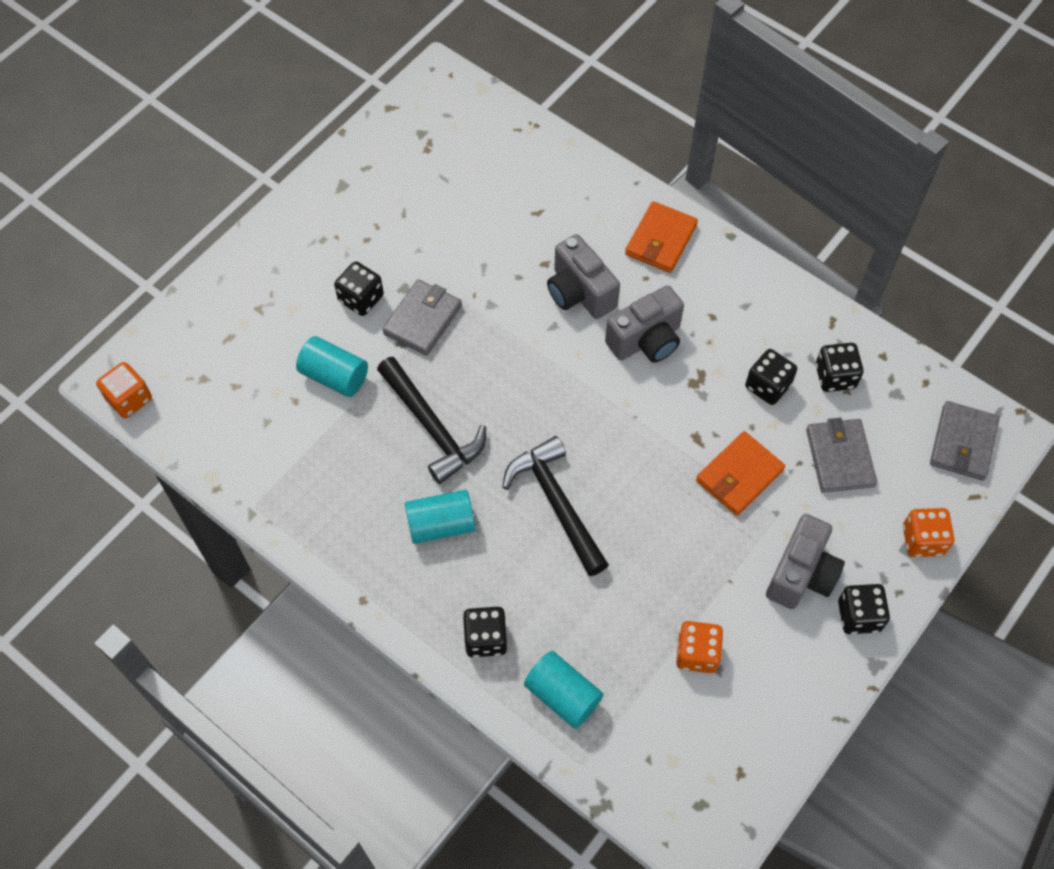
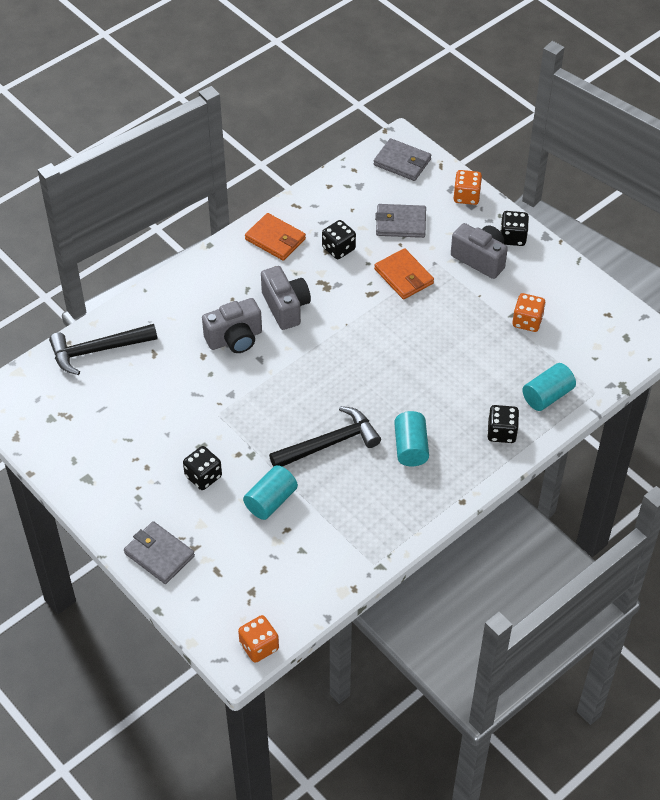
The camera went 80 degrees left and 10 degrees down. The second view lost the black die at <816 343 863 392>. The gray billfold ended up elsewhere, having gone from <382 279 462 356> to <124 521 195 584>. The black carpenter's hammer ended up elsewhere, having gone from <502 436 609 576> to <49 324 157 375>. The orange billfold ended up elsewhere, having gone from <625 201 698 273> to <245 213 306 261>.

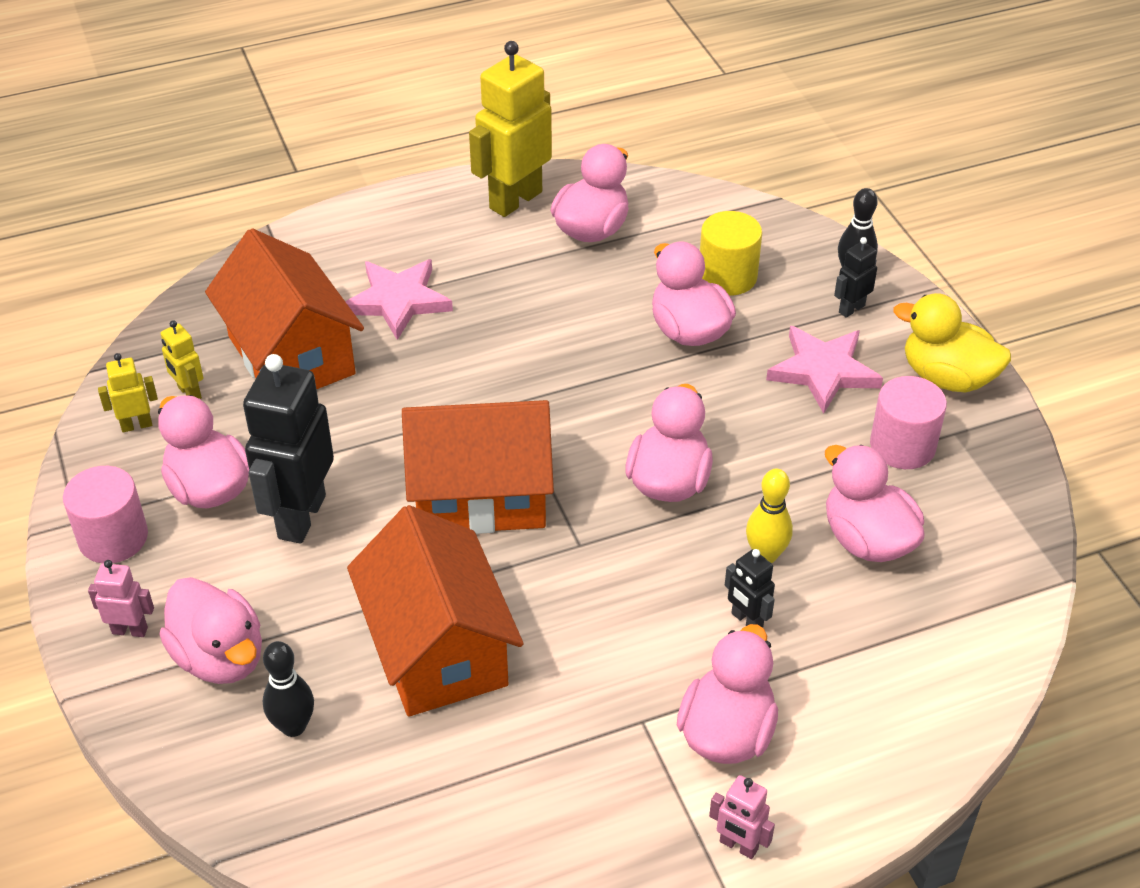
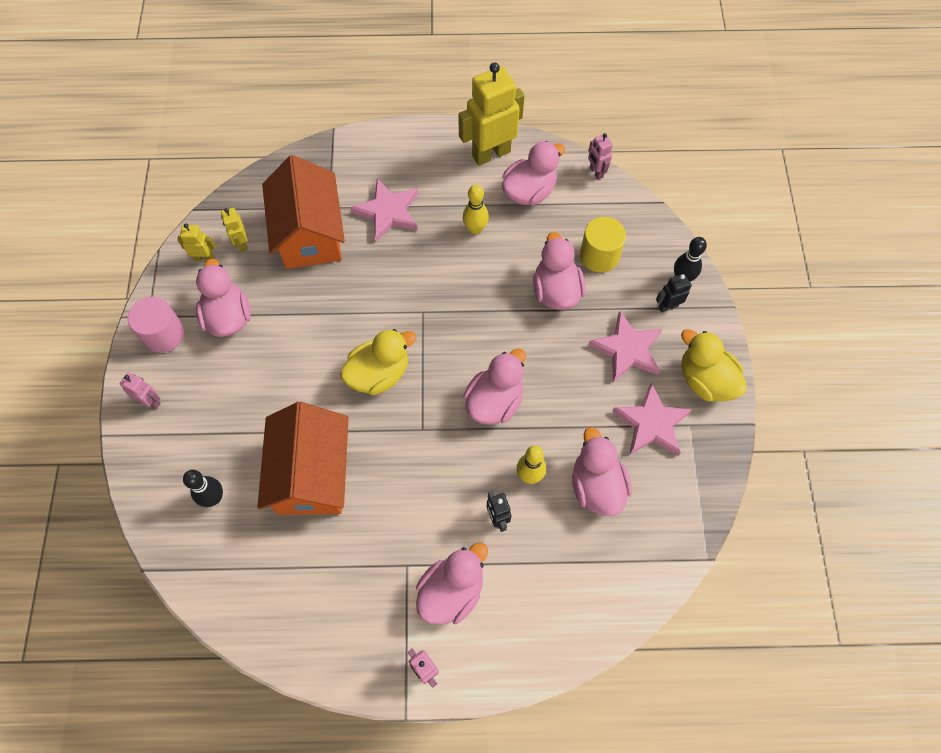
The camera went 20 degrees right and 20 degrees up. The second view lost the pink toy duck at <159 577 262 684>. The second view lost the black toy robot at <243 354 334 544>. The second view gained the golden skittle at <463 185 489 234>. The second view gained the pink toy robot at <588 133 613 180>. Where the orange cottage stood at <402 400 554 534>, the golden toy duck came to stand at <340 329 416 395>. Where the pink cylinder shape stood at <870 376 947 469>, the pink star shape came to stand at <612 383 692 456>.

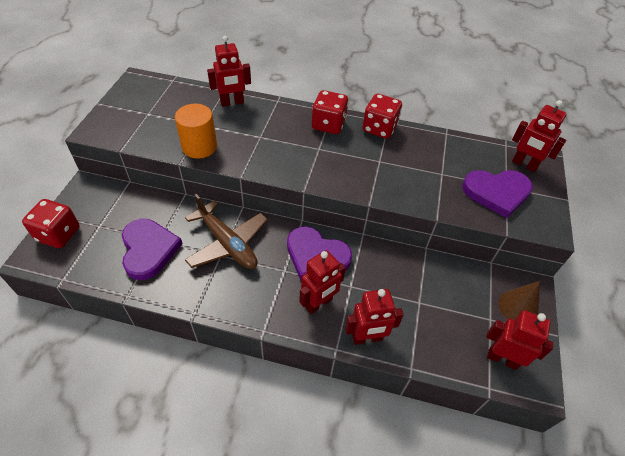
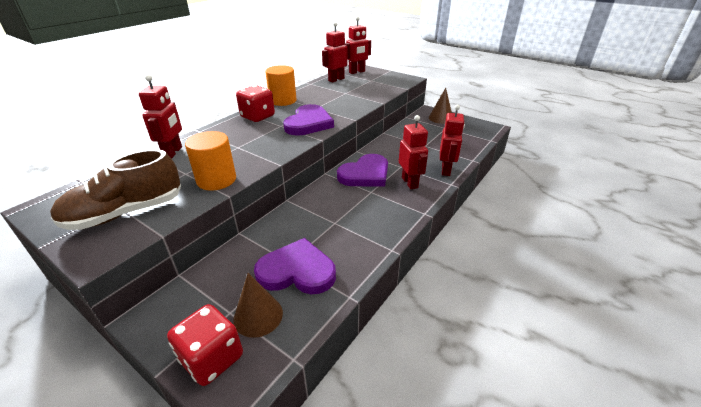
The camera went 65 degrees left and 15 degrees down. The second view lost the dark brown aeroplane at <185 194 268 269>. The second view gained the dark brown sneaker at <50 149 181 230>. The second view gained the dark brown cone at <233 273 283 338>. The purple love heart ended up elsewhere, having gone from <462 170 533 218> to <283 104 334 136>. The scarlet toy robot ended up elsewhere, having gone from <486 310 554 370> to <322 22 348 82>. Where the scarlet die stood at <362 94 402 139>, the orange cylinder shape came to stand at <265 65 296 106>.

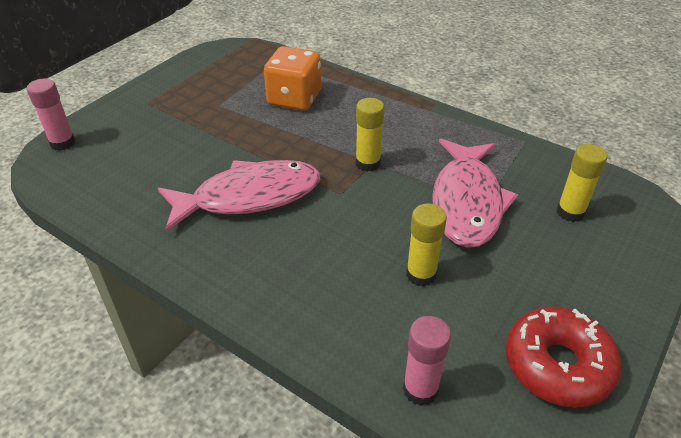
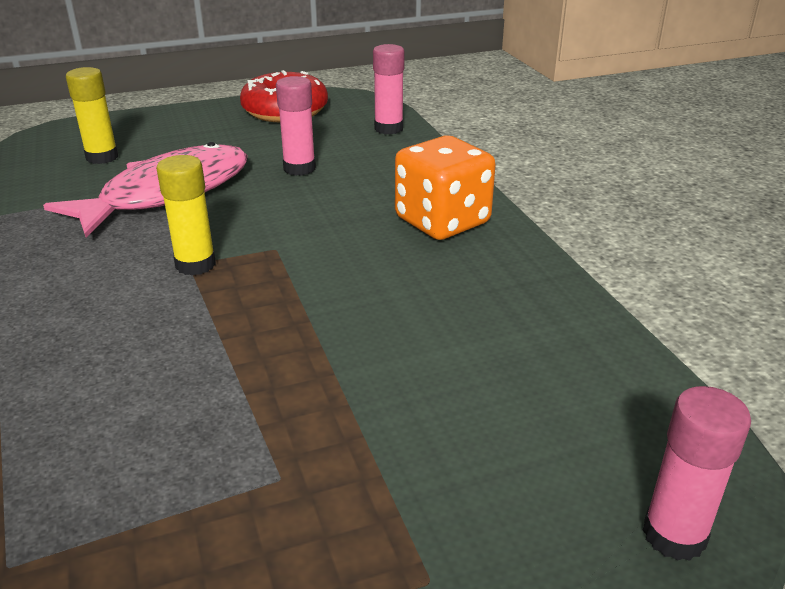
The camera went 145 degrees left and 10 degrees down. The second view lost the pink fish at <158 160 320 232>. The orange die ended up elsewhere, having gone from <264 46 321 111> to <395 136 496 240>. What was the golden glue at <406 203 447 287> turned into the pink glue at <276 76 316 176>.

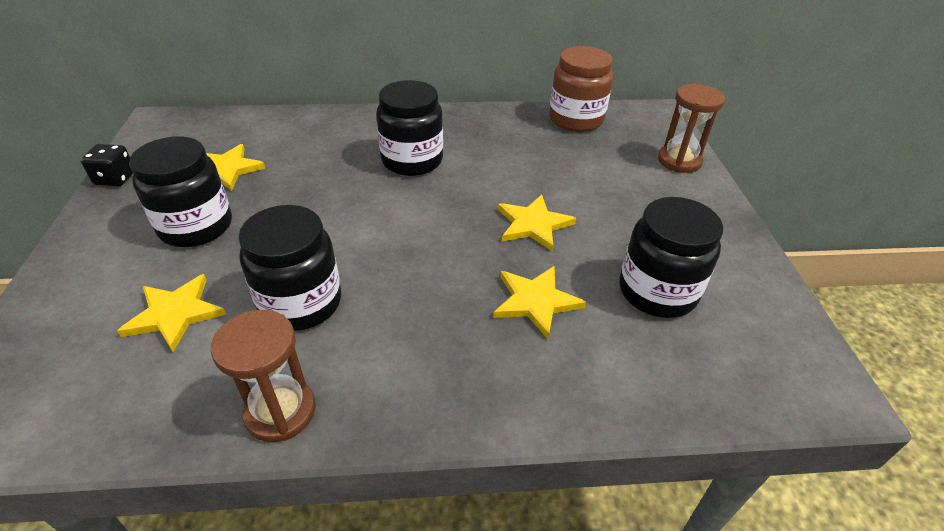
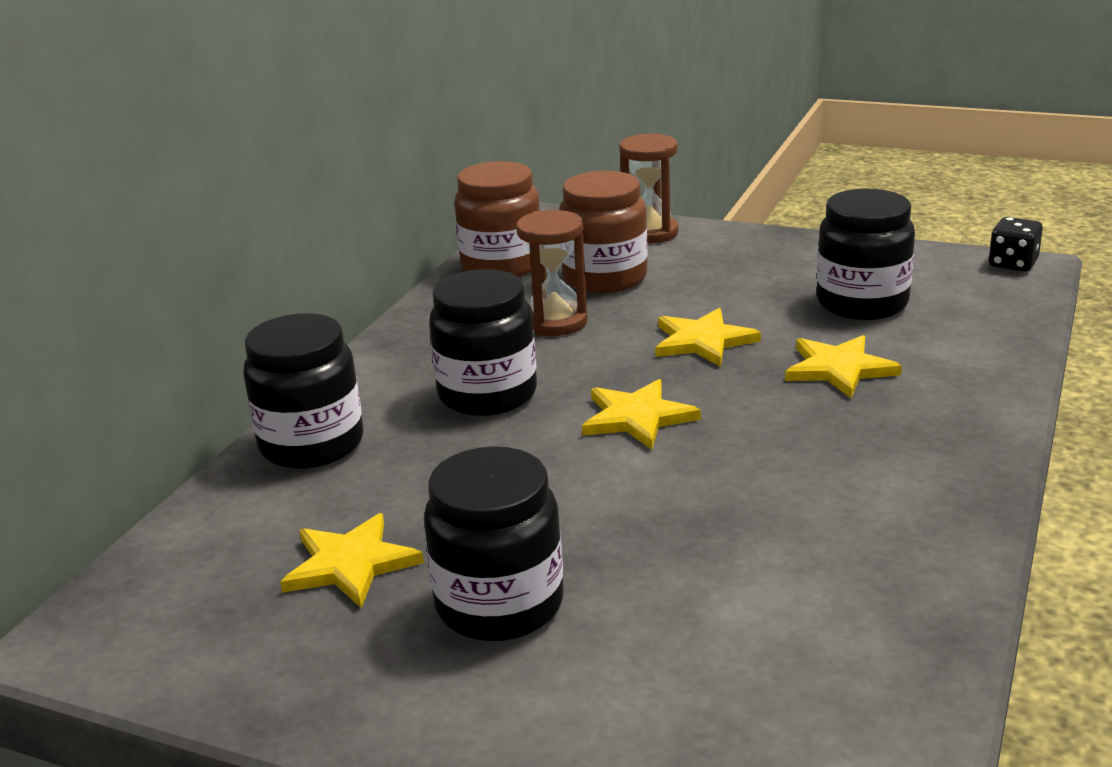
The camera went 60 degrees left and 15 degrees down. The second view gained the dark brown jar at <559 171 648 293>. The black die ended up elsewhere, having gone from <81 144 133 186> to <989 217 1043 271>. The golden star shape ended up elsewhere, having gone from <117 274 226 352> to <582 379 701 450>. The dark brown sand timer ended up elsewhere, having gone from <211 310 316 442> to <516 210 588 336>. The black jar ended up elsewhere, having gone from <238 205 341 331> to <243 313 363 469>.

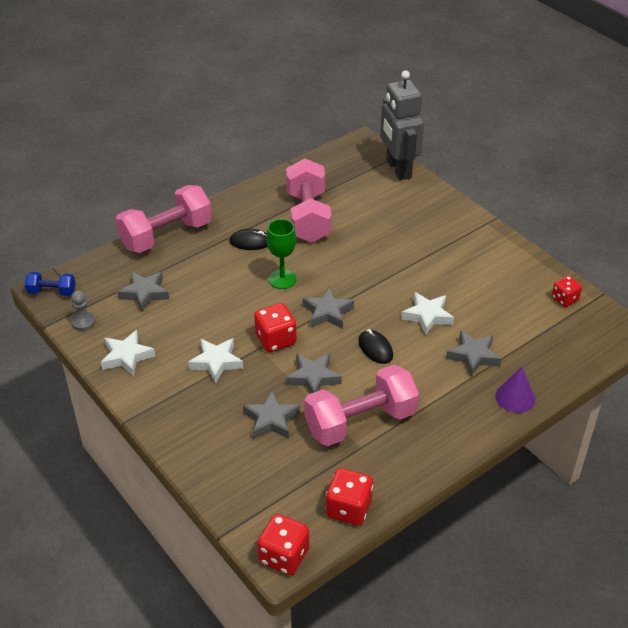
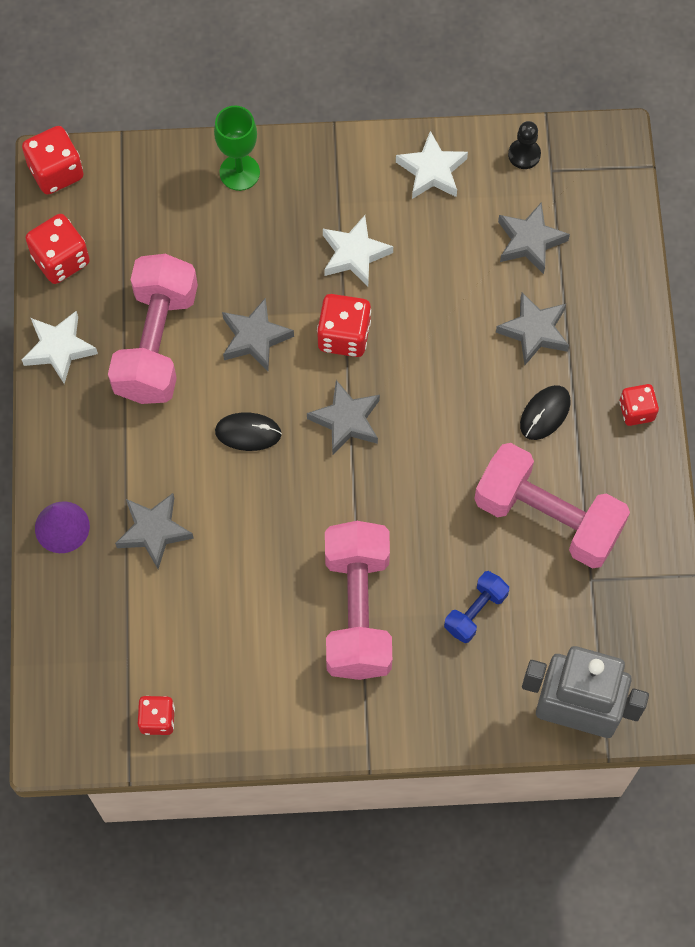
The camera went 125 degrees right and 25 degrees up. The second view gained the scarlet die at <619 384 659 426>. The blue dumbbell ended up elsewhere, having gone from <25 272 75 296> to <444 571 509 643>. The pink dumbbell ended up elsewhere, having gone from <116 185 212 253> to <325 521 392 680>. The gray star shape ended up elsewhere, having gone from <243 390 300 439> to <496 292 569 365>. The emerald wine glass ended up elsewhere, having gone from <266 219 296 289> to <214 106 260 191>. The pure white star shape ended up elsewhere, having gone from <401 292 454 335> to <22 311 98 384>. What was the gray chess pawn at <71 291 96 331> turned into the black chess pawn at <508 121 541 169>.

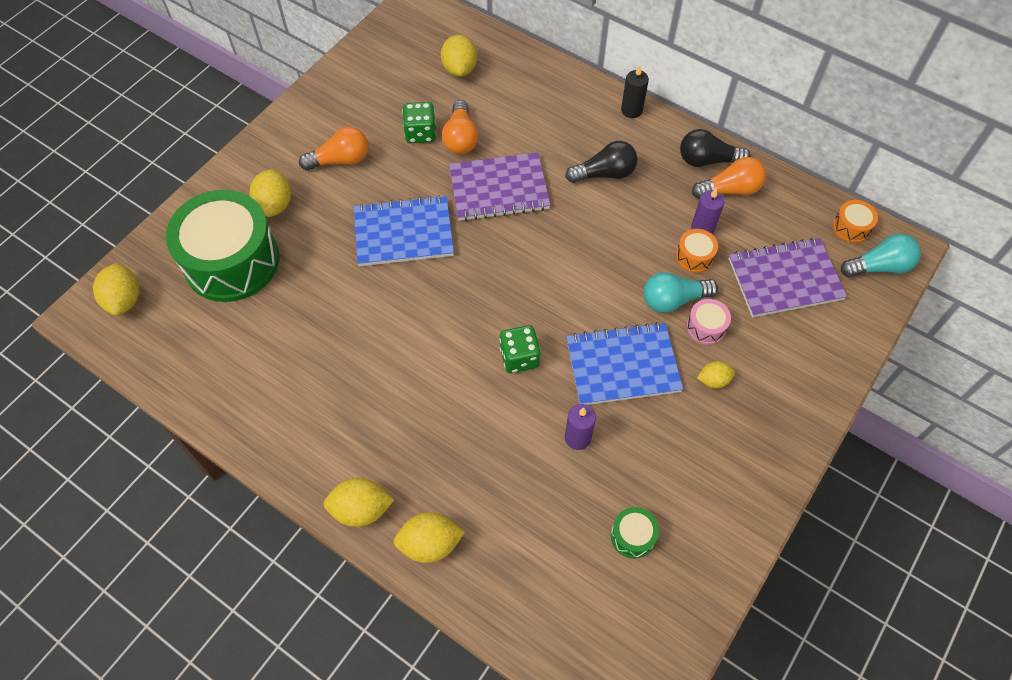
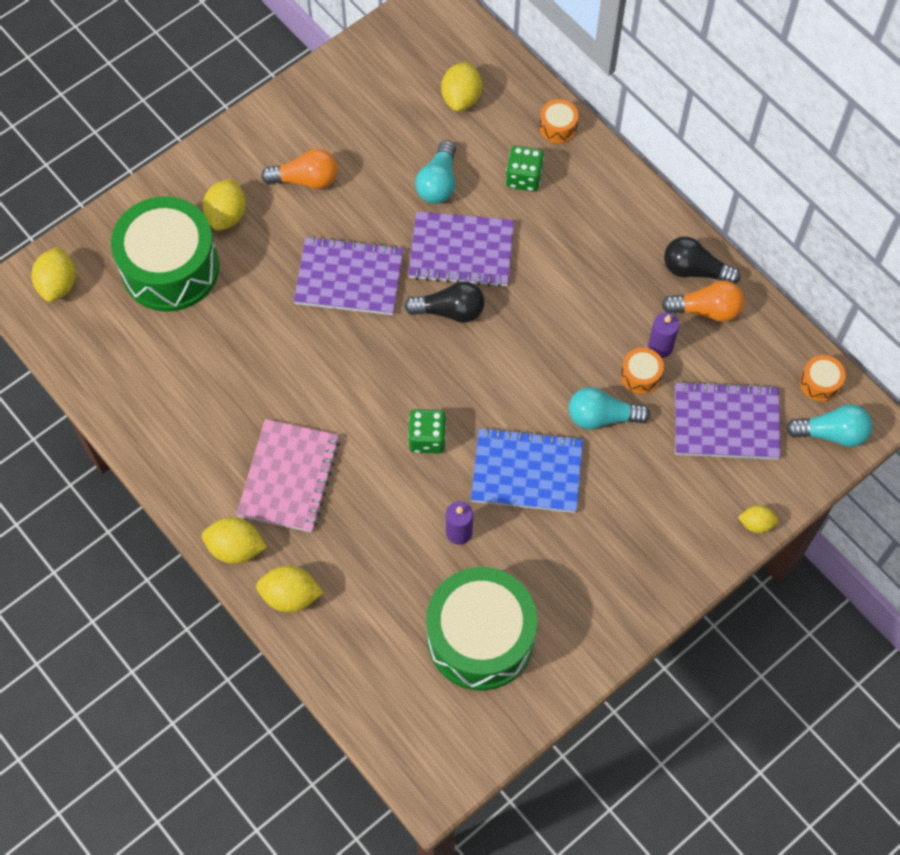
The camera went 15 degrees right and 5 degrees up. The second view lost the black wax candle at <621 65 649 118>. The second view lost the pink drum at <686 299 731 345>. The second view gained the pink notepad at <236 419 340 532>. The second view gained the orange drum at <539 99 578 144>. The emerald die ended up elsewhere, having gone from <403 102 436 143> to <506 146 544 192>. The black bulb ended up elsewhere, having gone from <565 141 638 183> to <404 281 484 323>. The golden lemon ended up elsewhere, having gone from <697 361 735 389> to <738 505 778 533>. What was the blue notepad at <354 195 454 266> turned into the purple notepad at <294 236 404 315>. What was the orange bulb at <442 100 478 154> turned into the teal bulb at <415 140 456 204>. The size of the emerald drum at <611 507 659 559> changed by a factor of 2.50.

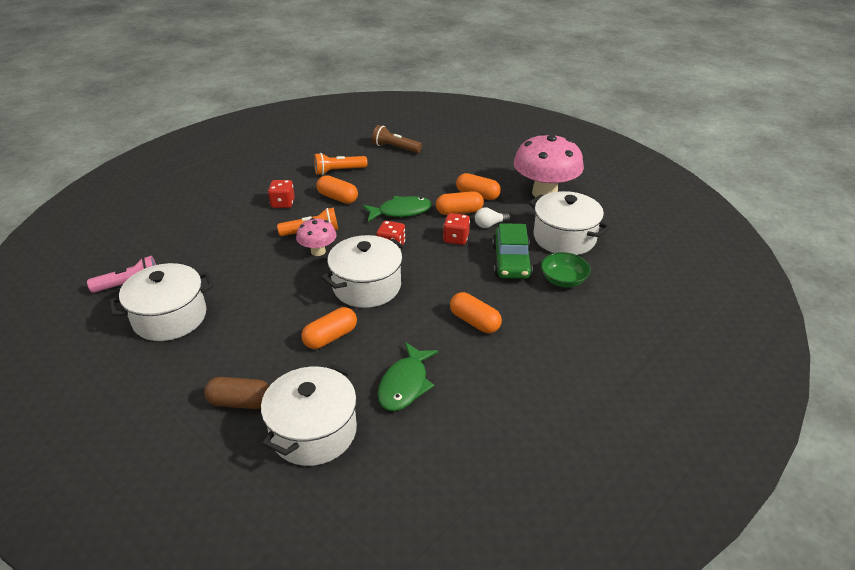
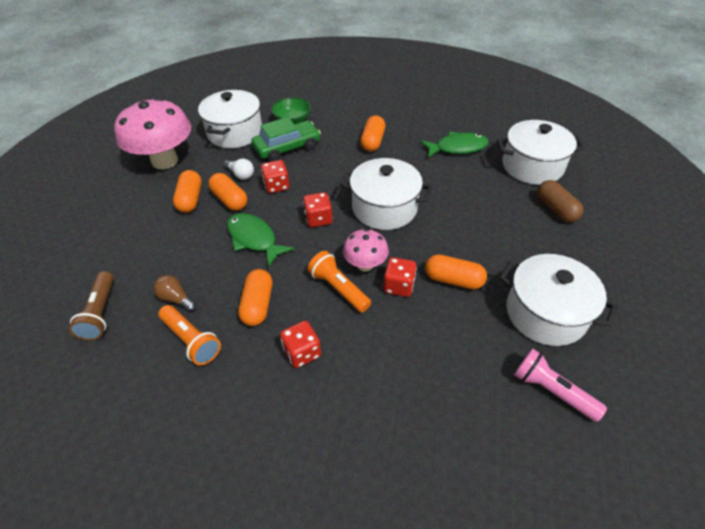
The camera went 120 degrees left and 10 degrees up. The second view gained the dark brown bulb at <153 275 196 312>. The second view gained the scarlet die at <383 257 417 297>. The orange capsule ended up elsewhere, having gone from <301 307 357 349> to <425 254 487 289>.

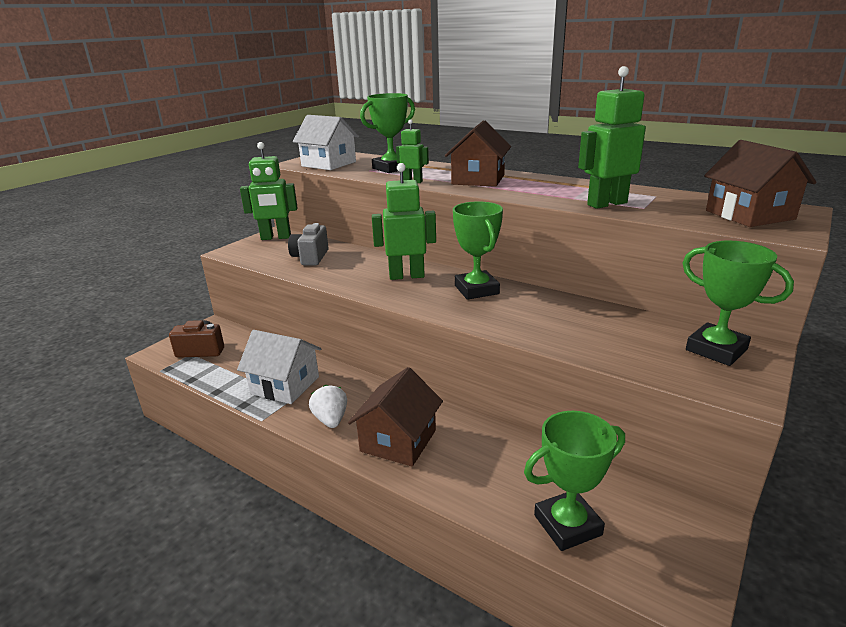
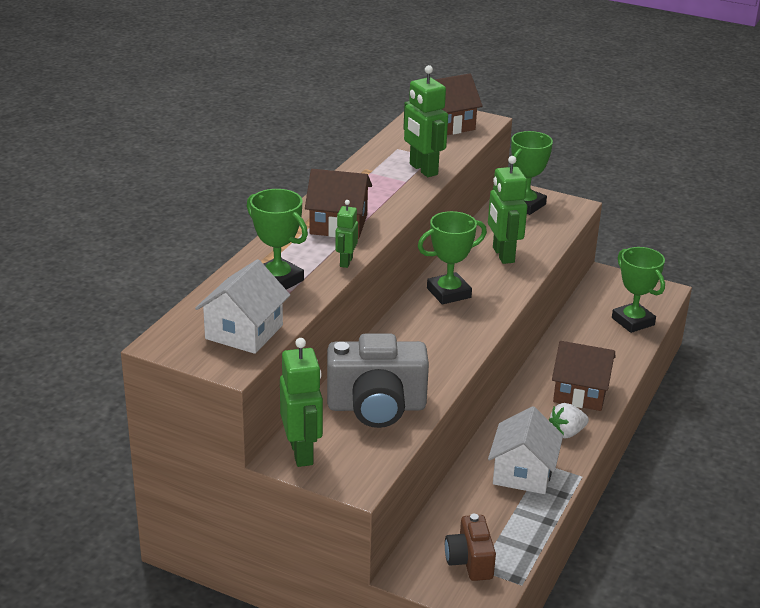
The camera went 100 degrees left and 5 degrees up. The emerald toy robot ended up elsewhere, having gone from <372 163 436 280> to <488 156 527 264>. The size of the gray photo camera at <288 223 329 266> changed by a factor of 1.75.

